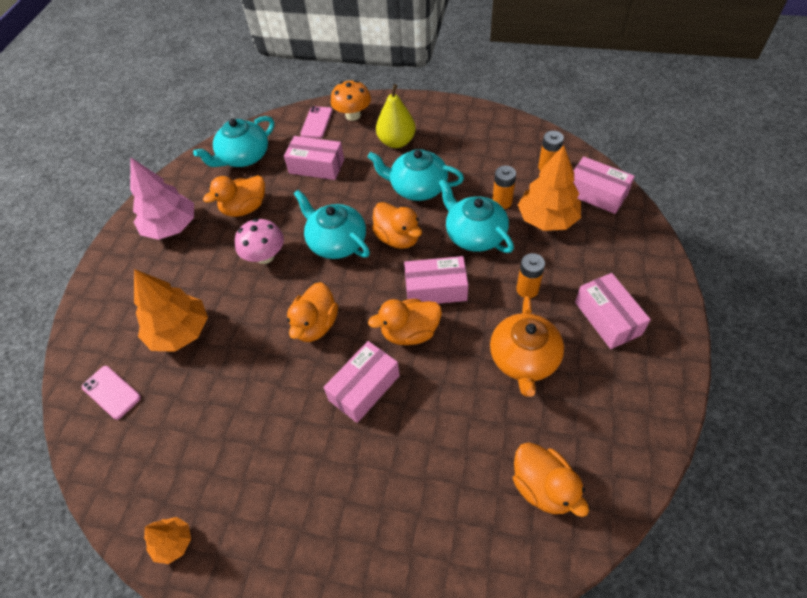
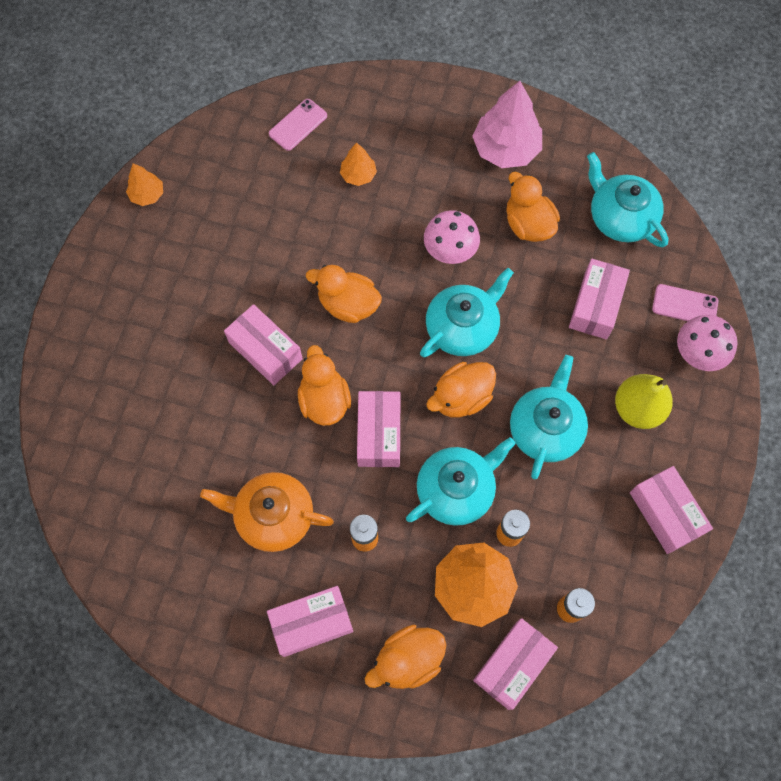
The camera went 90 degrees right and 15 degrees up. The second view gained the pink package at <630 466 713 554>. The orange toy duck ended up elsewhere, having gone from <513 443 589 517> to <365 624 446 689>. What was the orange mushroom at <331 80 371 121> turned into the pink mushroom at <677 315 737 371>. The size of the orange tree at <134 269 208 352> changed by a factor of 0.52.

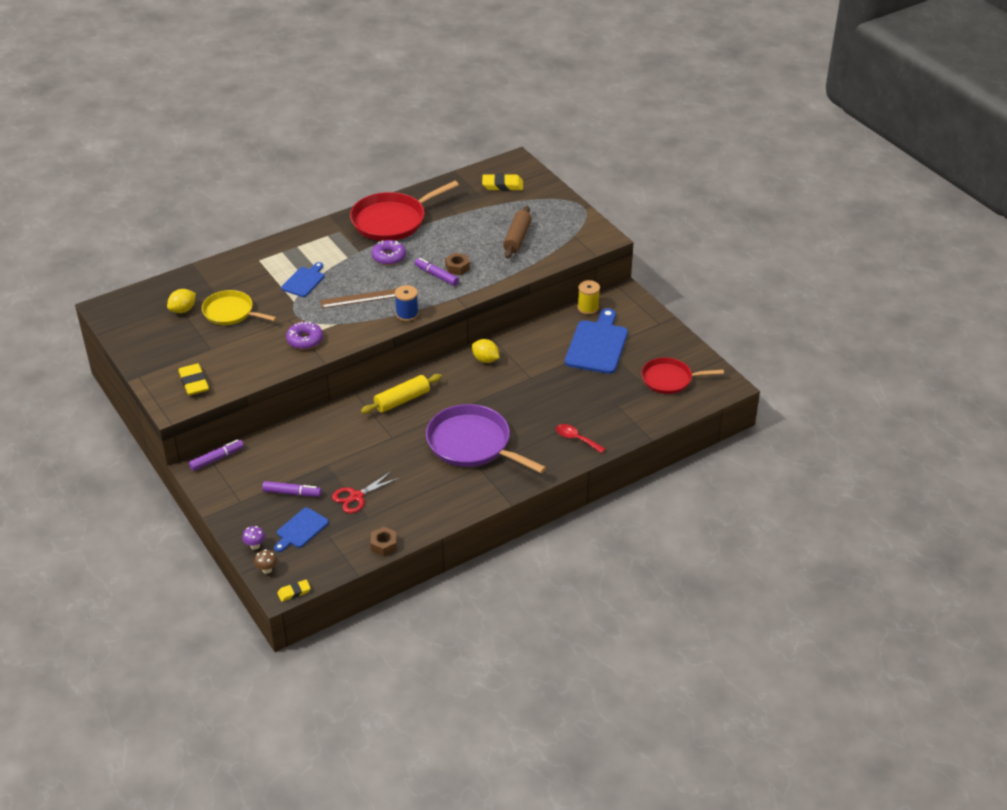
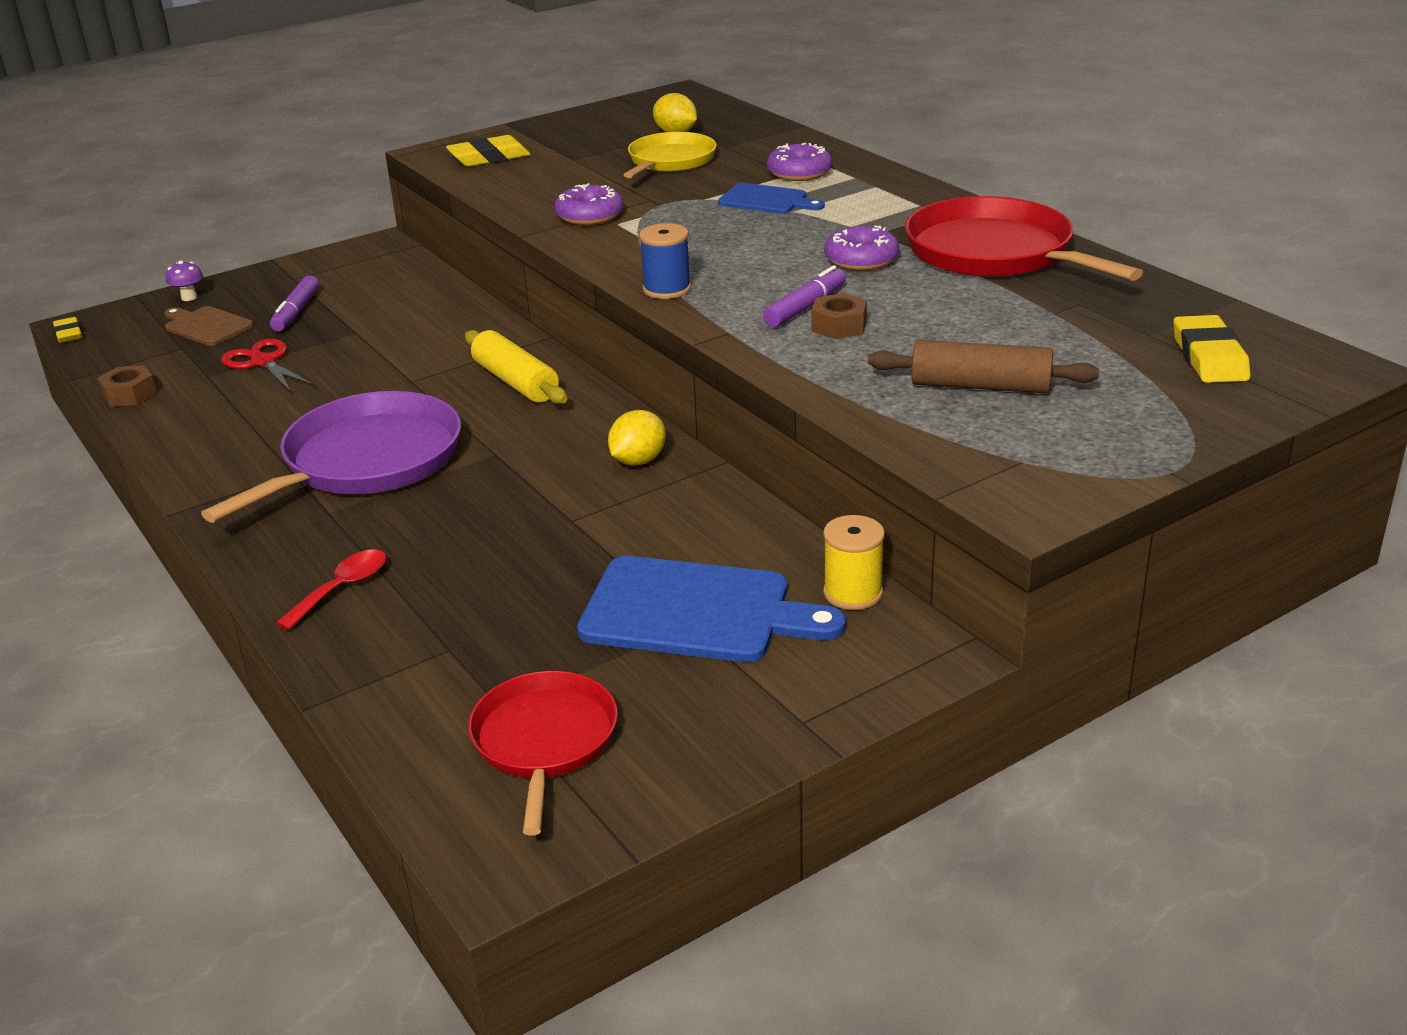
The camera went 90 degrees right and 10 degrees down. The second view lost the purple marker pen at <189 440 244 471>. The second view lost the dark brown mushroom at <254 549 277 574>. The second view lost the dark brown ruler at <320 289 396 308>. The second view gained the purple doughnut at <767 142 832 181>. What was the blue bread board at <274 508 329 552> turned into the dark brown bread board at <164 306 254 346>.

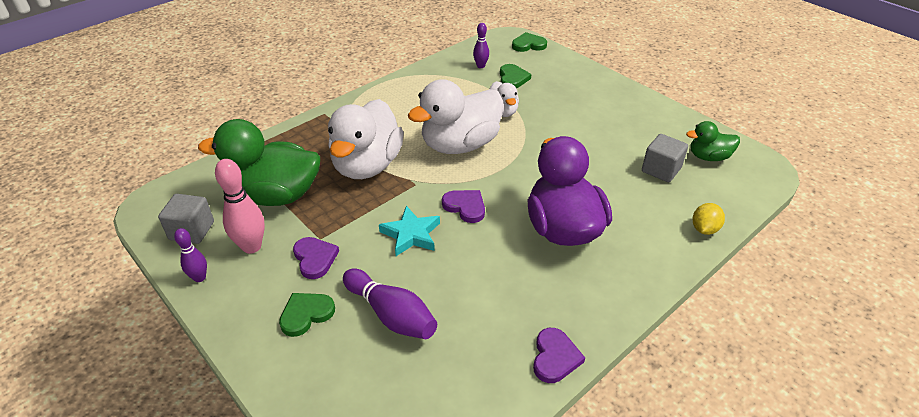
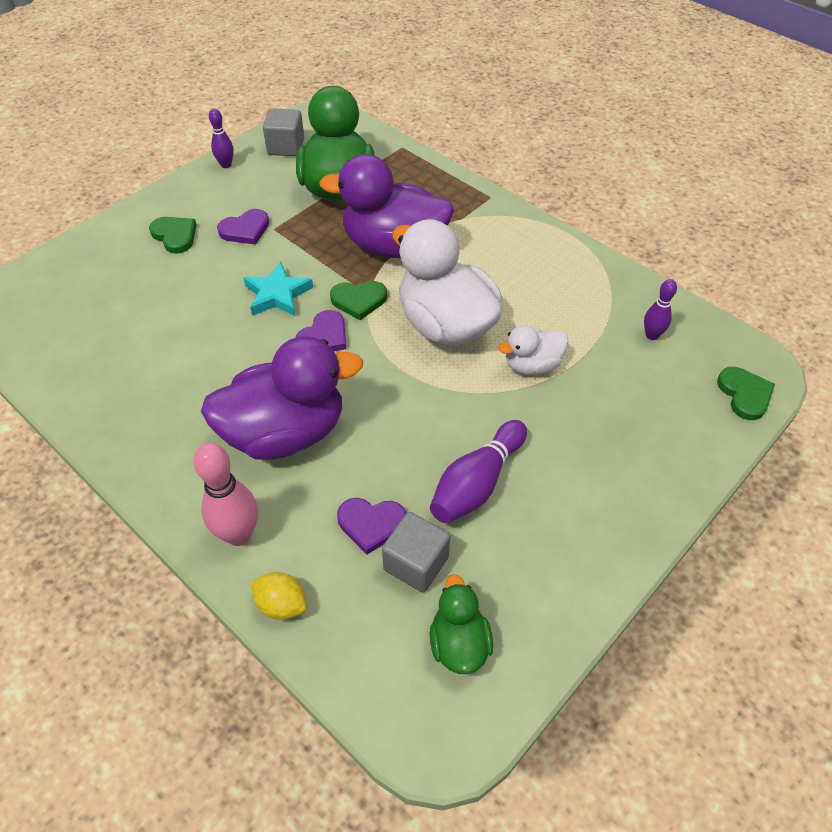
The camera went 85 degrees right and 10 degrees up. The pink skittle ended up elsewhere, having gone from <215 159 265 254> to <194 443 258 546>. The purple skittle ended up elsewhere, having gone from <343 269 437 339> to <430 420 527 523>. The emerald love heart ended up elsewhere, having gone from <500 64 531 88> to <330 281 387 320>. The purple love heart ended up elsewhere, having gone from <533 328 585 383> to <337 498 406 554>. What was the pure white toy duck at <328 99 404 179> turned into the purple toy duck at <319 154 454 258>.

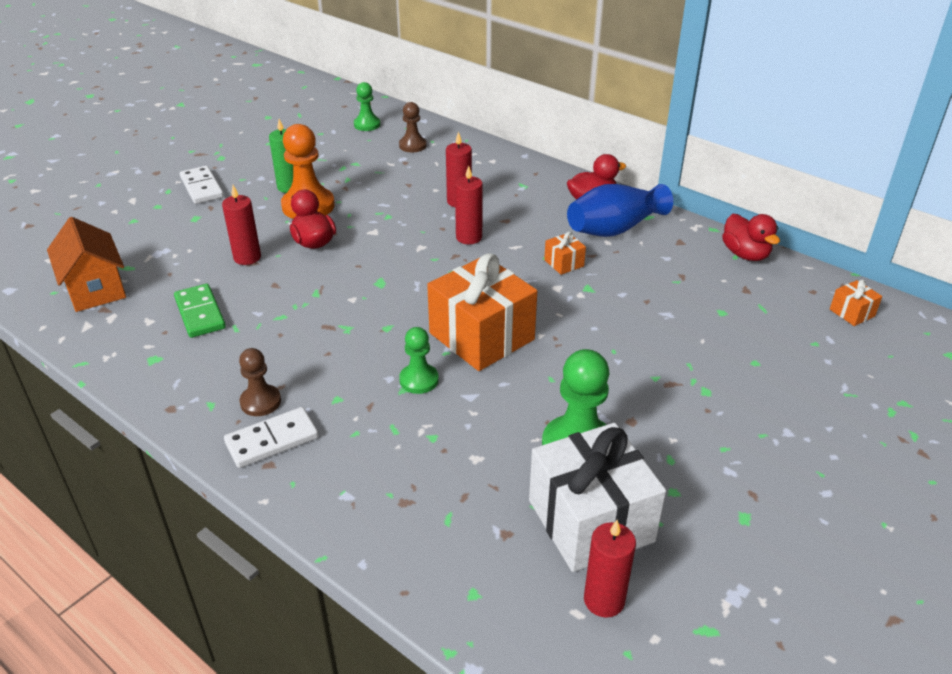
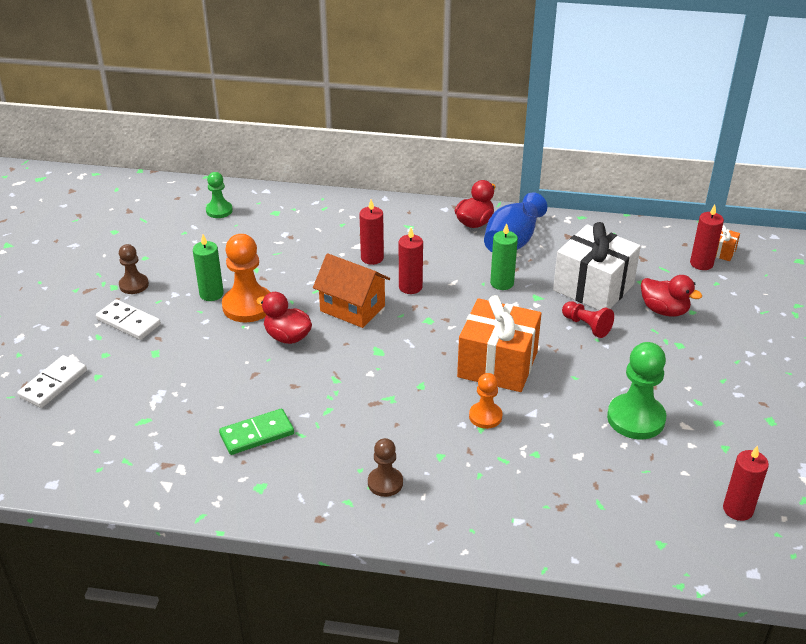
The camera went 30 degrees left and 0 degrees up. The second view gained the scarlet chess pawn at <562 301 614 338>. The orange cottage ended up elsewhere, having gone from <47 217 126 312> to <313 253 390 328>. The scarlet wax candle ended up elsewhere, having gone from <222 185 261 265> to <690 205 724 270>. The pure white domino piece ended up elsewhere, having gone from <224 407 319 468> to <17 355 87 408>. The dark brown chess pawn ended up elsewhere, having gone from <399 102 427 152> to <119 244 149 294>. The pure white wrapped gift ended up elsewhere, having gone from <529 423 666 572> to <553 222 641 310>. The scarlet toy duck ended up elsewhere, having gone from <722 214 780 261> to <641 275 702 317>. Where the orange wrapped gift stood at <544 232 586 275>, the emerald wax candle came to stand at <490 223 518 290>. What was the emerald chess pawn at <399 327 439 394> turned into the orange chess pawn at <469 373 502 429>. The emerald domino piece at <174 284 226 338> ended up facing another way, 60 degrees counterclockwise from before.

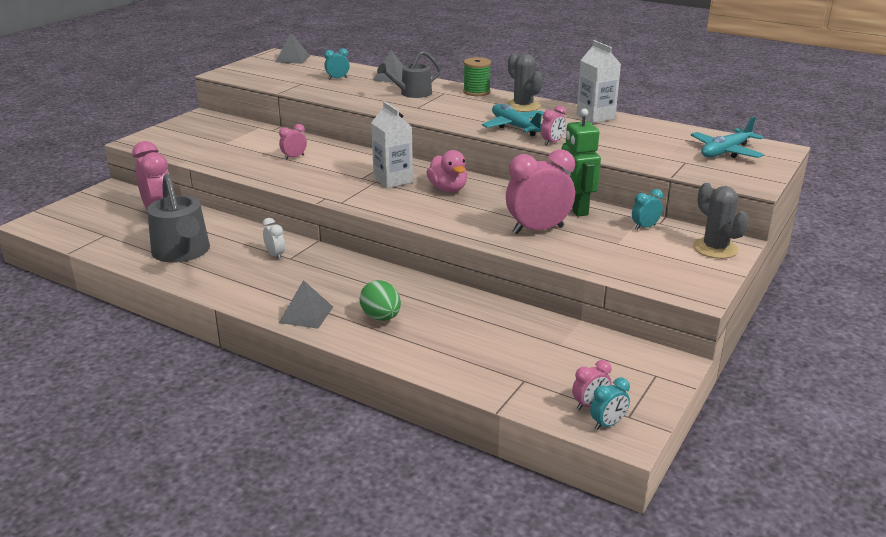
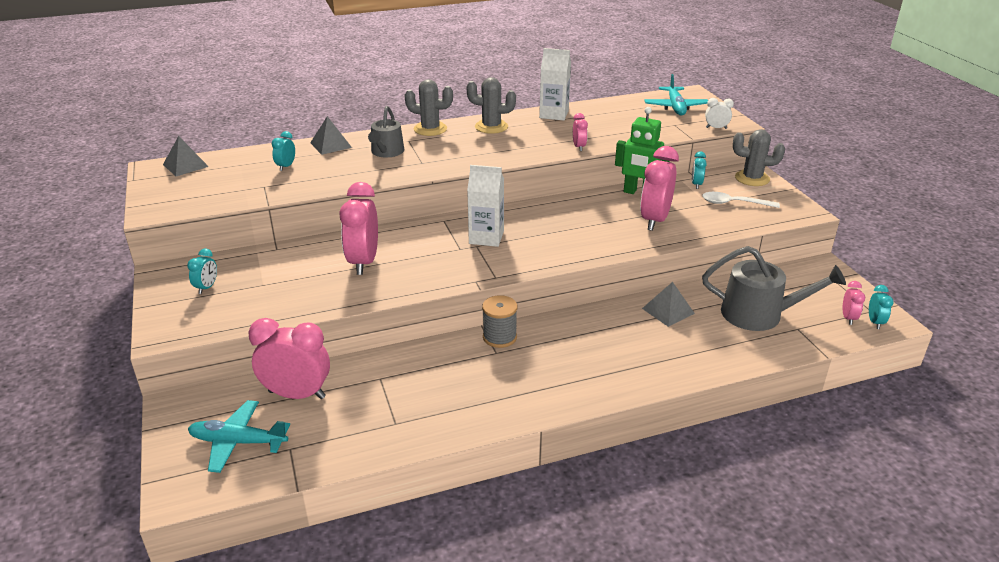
The camera went 50 degrees left and 5 degrees up. The second view lost the emerald egg at <360 280 401 321>. The second view lost the pink toy duck at <426 150 467 192>. The second view gained the teal alarm clock at <187 249 217 294>. The second view gained the gray bobbin at <482 295 518 348>. The second view gained the pure white spoon at <702 192 780 208>. The gray watering pot ended up elsewhere, having gone from <147 174 210 263> to <702 246 846 331>. The pure white alarm clock ended up elsewhere, having gone from <262 218 285 260> to <705 98 734 129>. The gray pyramid ended up elsewhere, having gone from <279 280 333 329> to <642 282 695 327>. The teal aeroplane ended up elsewhere, having gone from <482 104 544 136> to <188 400 290 473>. Where the emerald bobbin stood at <463 57 491 96>, the gray prickly plant came to stand at <405 79 453 136>. The size of the pink alarm clock at <279 124 307 160> changed by a factor of 2.09.

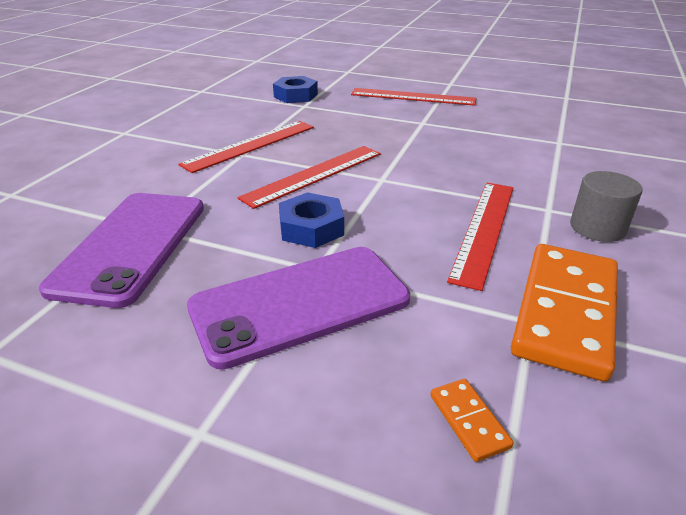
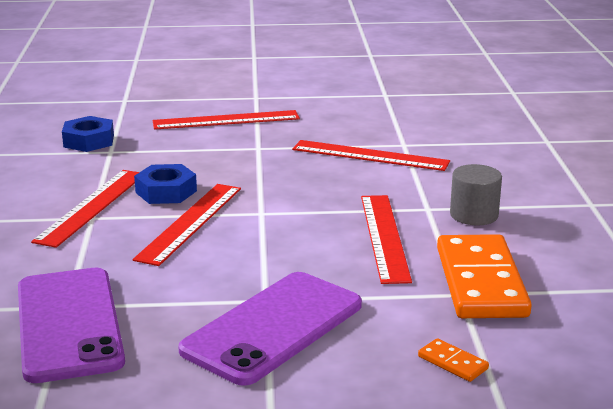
The camera went 25 degrees left and 10 degrees down. The second view gained the scarlet ruler at <292 140 450 171>. The blue hexagon nut ended up elsewhere, having gone from <279 192 344 248> to <134 164 197 204>.

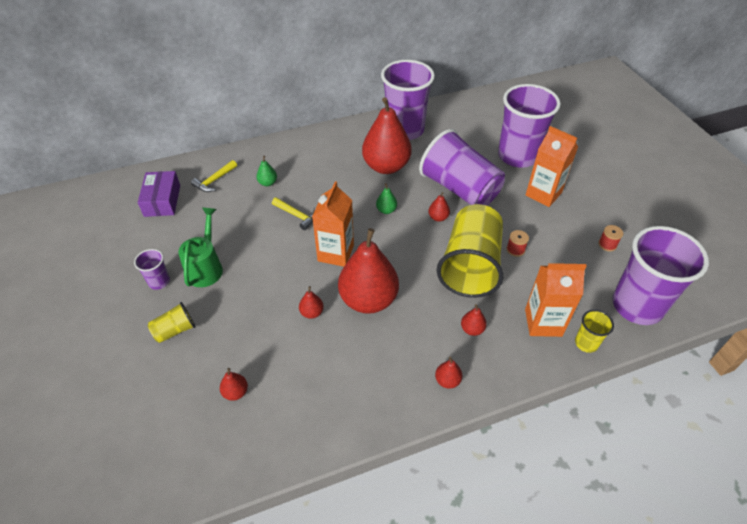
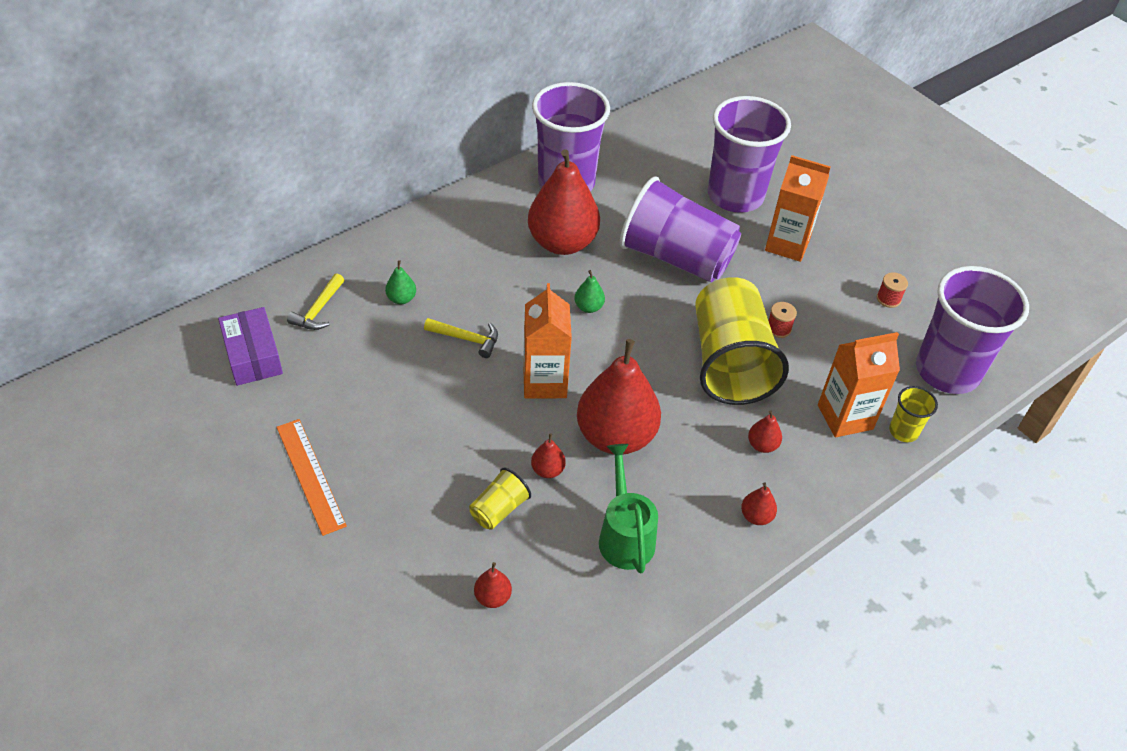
The camera went 20 degrees left and 0 degrees up. The second view lost the scarlet toy pear at <428 192 450 222>. The golden tumbler ended up elsewhere, having gone from <148 302 195 343> to <469 468 531 530>. The emerald watering pot ended up elsewhere, having gone from <178 208 223 287> to <599 444 658 574>. Where the purple tumbler stood at <134 249 170 290>, the orange ruler came to stand at <276 419 347 536>.

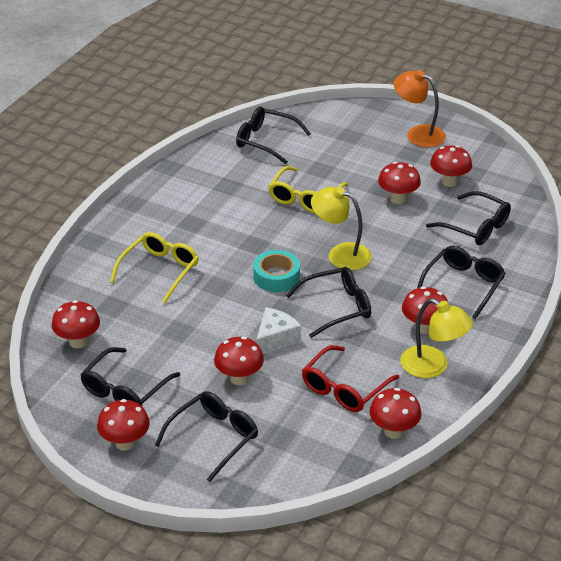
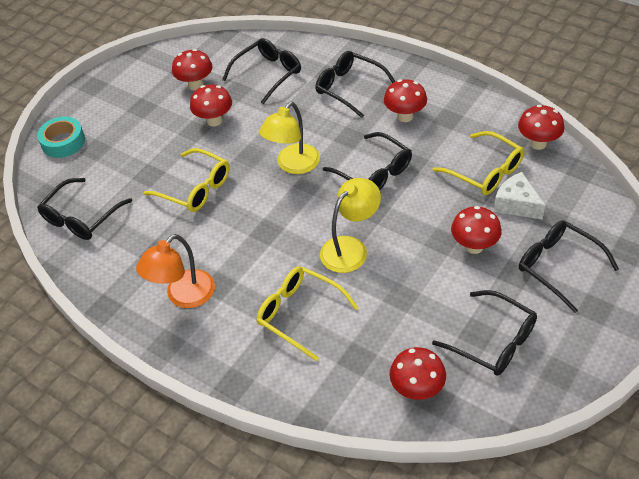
The camera went 80 degrees left and 10 degrees up. The second view lost the scarlet mushroom at <97 399 150 451>. The teal sticky tape ended up elsewhere, having gone from <253 250 300 292> to <37 117 85 158>. The pure white cheese wedge ended up elsewhere, having gone from <256 307 301 354> to <494 172 545 219>. The orange desk lamp ended up elsewhere, having gone from <394 70 446 147> to <136 234 215 308>. The golden desk lamp ended up elsewhere, having gone from <400 299 473 378> to <320 178 381 273>. What was the scarlet eyeglasses at <302 345 400 412> turned into the golden eyeglasses at <433 131 524 195>. The black eyeglasses at <286 267 371 338> ended up facing another way, 150 degrees clockwise from before.

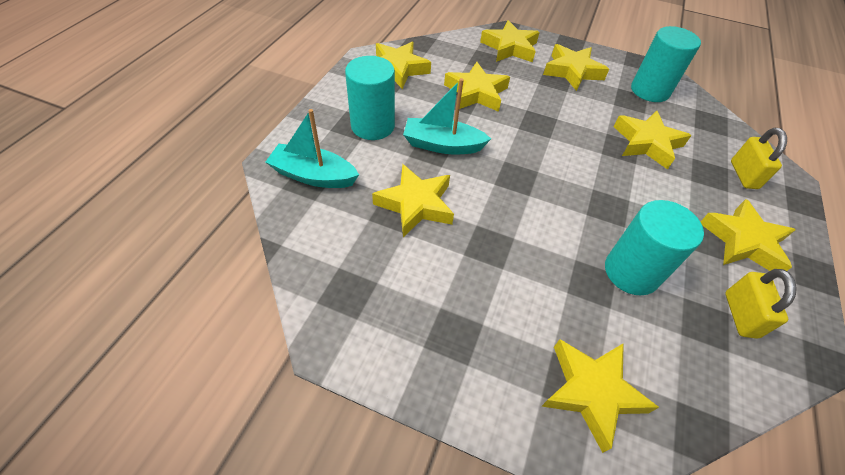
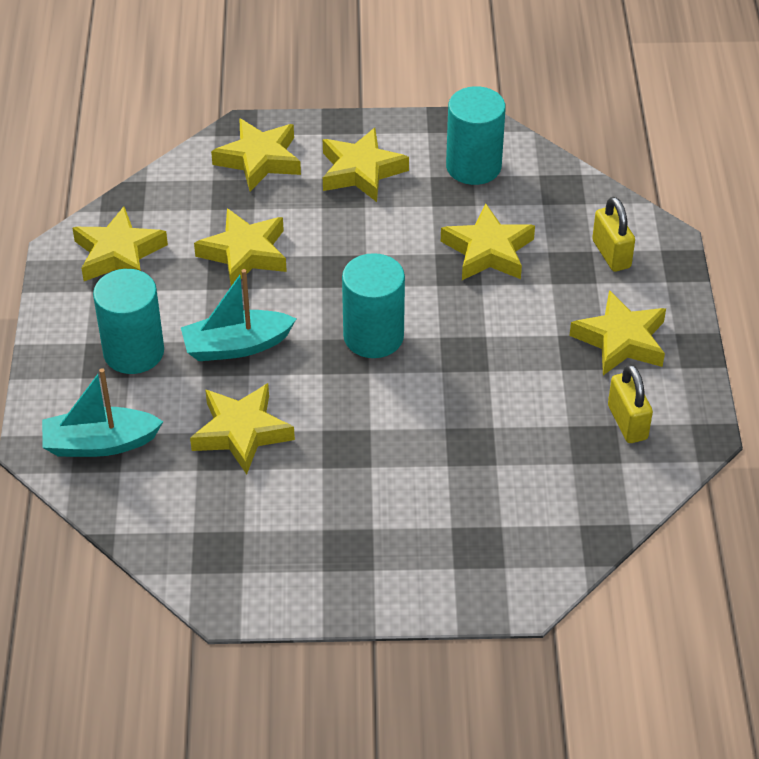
The camera went 20 degrees left and 5 degrees down. The second view lost the golden star shape at <541 339 659 453>. The teal cylinder shape ended up elsewhere, having gone from <605 200 704 296> to <342 253 405 358>.

